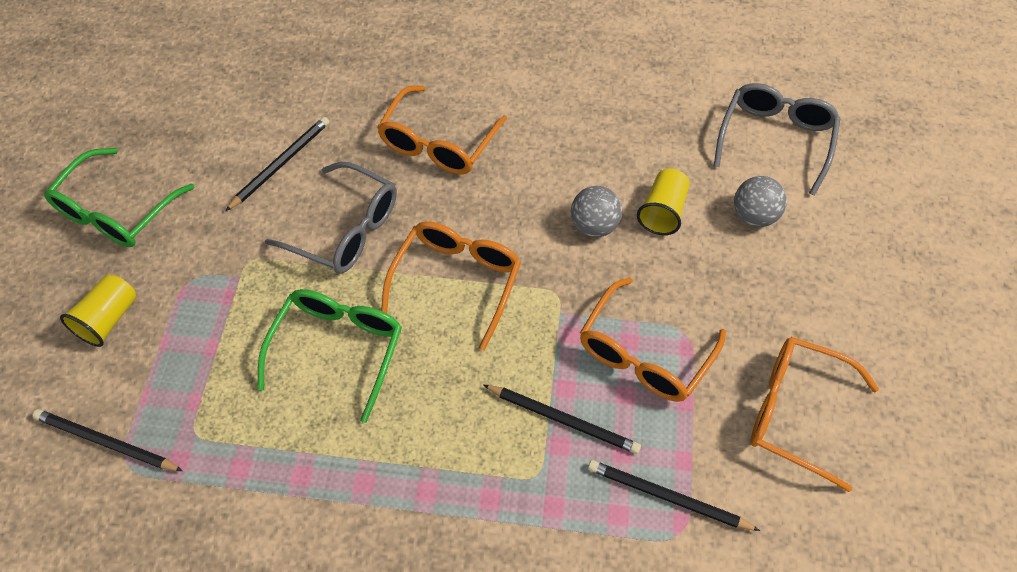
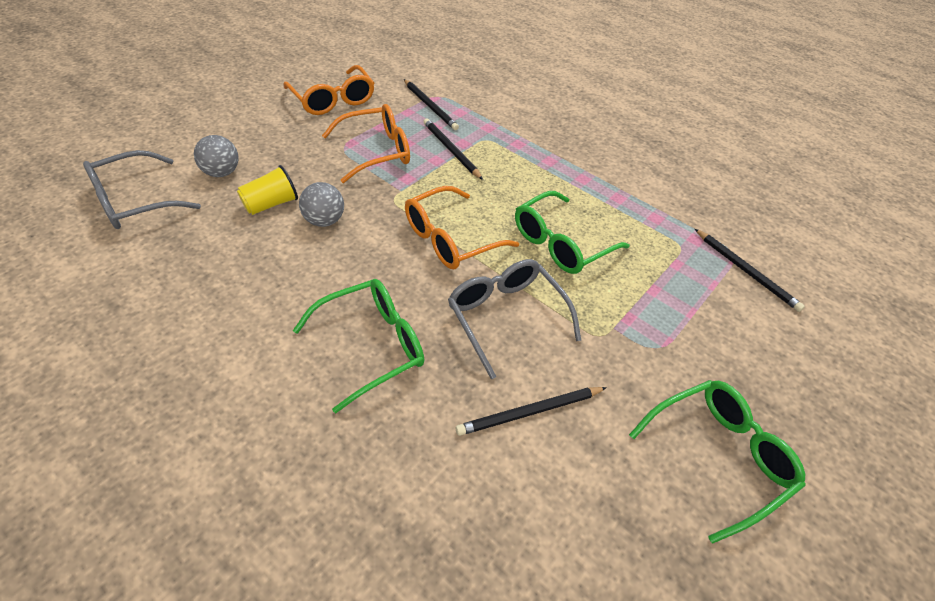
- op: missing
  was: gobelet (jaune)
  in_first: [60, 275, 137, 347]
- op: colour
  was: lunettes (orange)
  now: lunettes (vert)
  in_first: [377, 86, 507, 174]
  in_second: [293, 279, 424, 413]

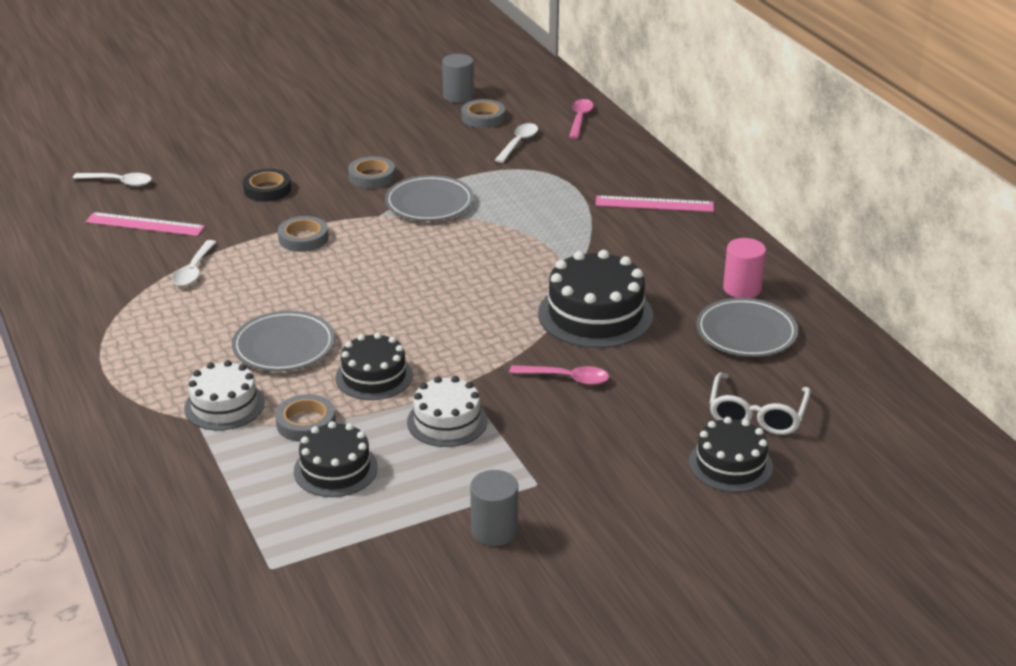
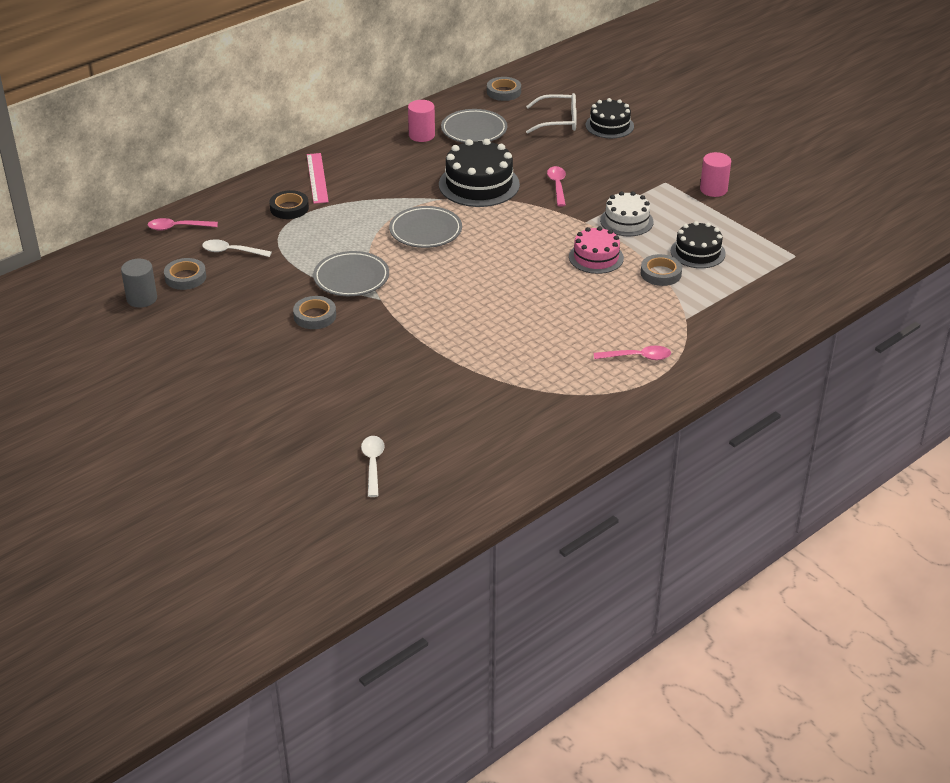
- op: missing
  was: règle (rose)
  in_first: [86, 212, 205, 236]
- op: missing
  was: cuillère (blanc)
  in_first: [172, 240, 216, 286]
- op: missing
  was: gâteau (blanc)
  in_first: [184, 360, 264, 430]
- op: appeared
  now: cuillère (rose)
  in_second: [594, 346, 671, 360]
- op: relocated
  was: assiette (gris)
  in_first: [232, 311, 335, 371]
  in_second: [389, 206, 462, 248]
- op: relocated
  was: ruban adhésif (noir)
  in_first: [243, 169, 291, 202]
  in_second: [269, 190, 309, 219]
- op: relocated
  was: ruban adhésif (gris)
  in_first: [278, 216, 329, 252]
  in_second: [487, 77, 521, 101]
- op: colour
  was: gâteau (noir)
  now: gâteau (rose)
  in_first: [335, 332, 413, 400]
  in_second: [569, 226, 624, 274]
- op: colour
  was: cylindre (gris)
  now: cylindre (rose)
  in_first: [470, 470, 518, 546]
  in_second: [700, 152, 731, 197]

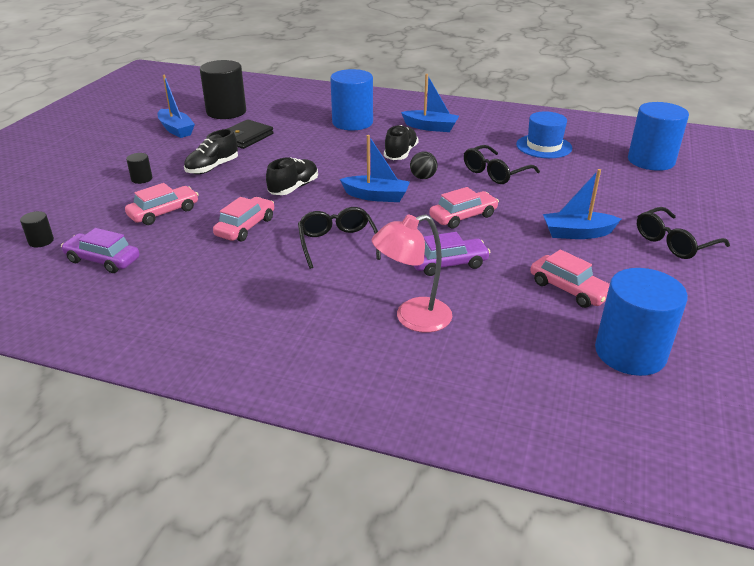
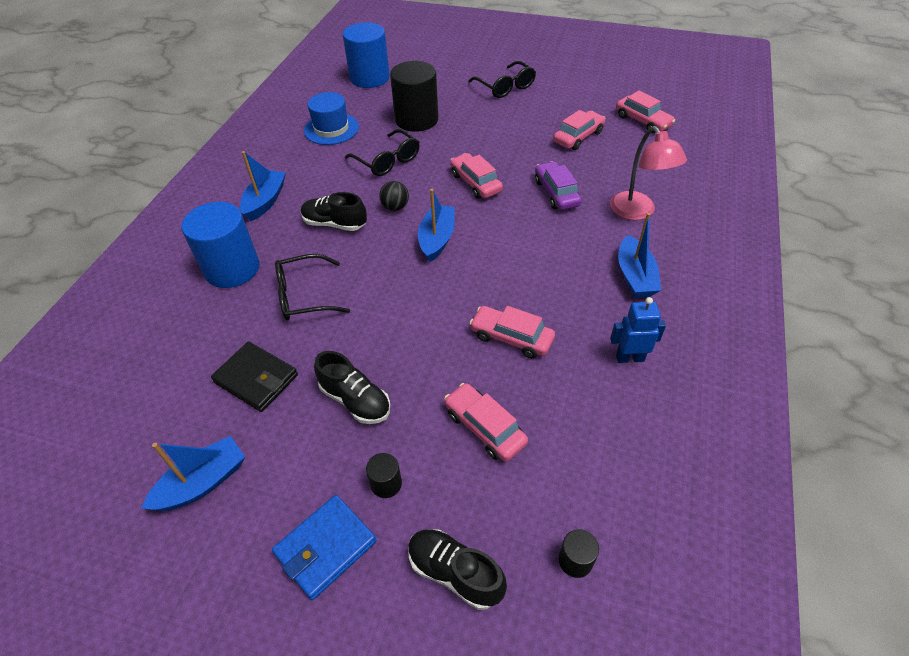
- op: missing
  was: voiture (violet)
  in_first: [61, 228, 140, 273]
- op: appeared
  now: portefeuille (bleu)
  in_second: [272, 495, 377, 600]
- op: appeared
  now: robot (bleu)
  in_second: [610, 297, 666, 363]
- op: relocated
  was: cylindre (noir)
  in_first: [200, 60, 246, 119]
  in_second: [390, 61, 438, 132]
- op: relocated
  was: chaussure (noir)
  in_first: [266, 157, 318, 195]
  in_second: [408, 529, 507, 610]
- op: relocated
  was: lunettes (noir)
  in_first: [298, 207, 381, 269]
  in_second: [275, 254, 350, 321]
- op: relocated
  was: bateau (bleu)
  in_first: [543, 169, 621, 239]
  in_second: [618, 213, 661, 298]
- op: exchanged
  was: cylindre (bleu)
  now: voiture (rose)
  in_first: [595, 268, 688, 376]
  in_second: [616, 91, 675, 133]

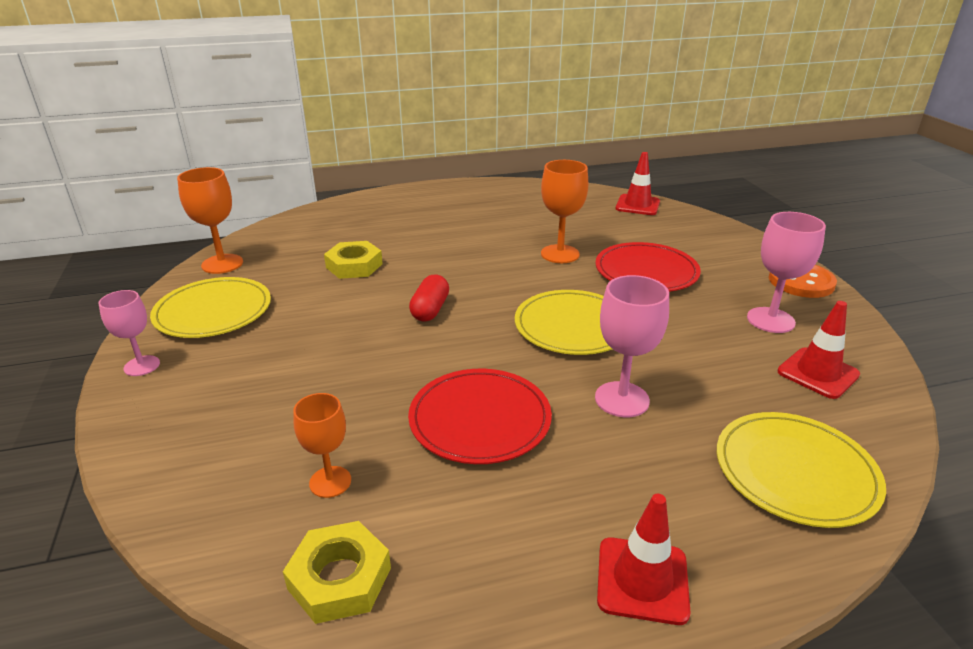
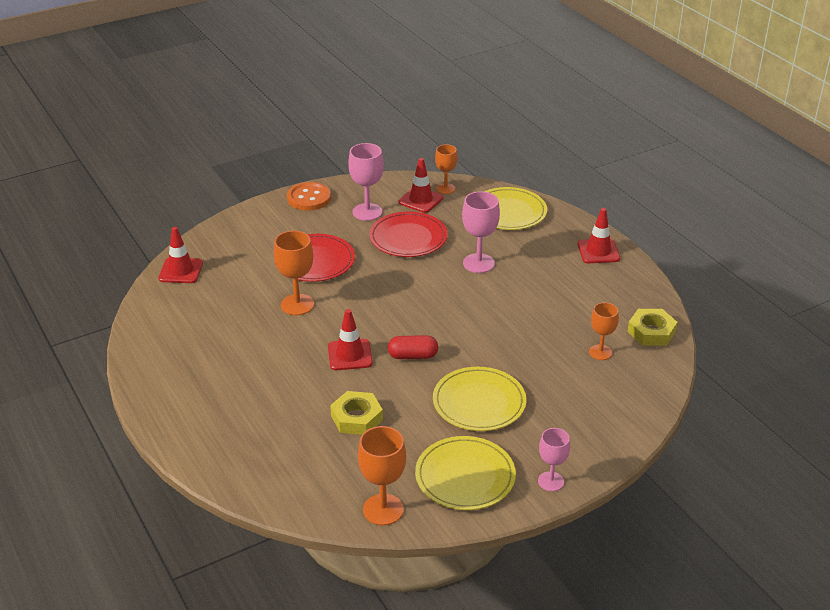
- op: appeared
  now: cône de chantier (rouge)
  in_second: [328, 309, 373, 370]
- op: appeared
  now: verre à pied (orange)
  in_second: [435, 144, 457, 194]
- op: relocated
  was: assiette (rouge)
  in_first: [408, 369, 552, 464]
  in_second: [369, 211, 448, 257]
- op: relocated
  was: assiette (jaune)
  in_first: [515, 290, 612, 355]
  in_second: [433, 367, 526, 431]

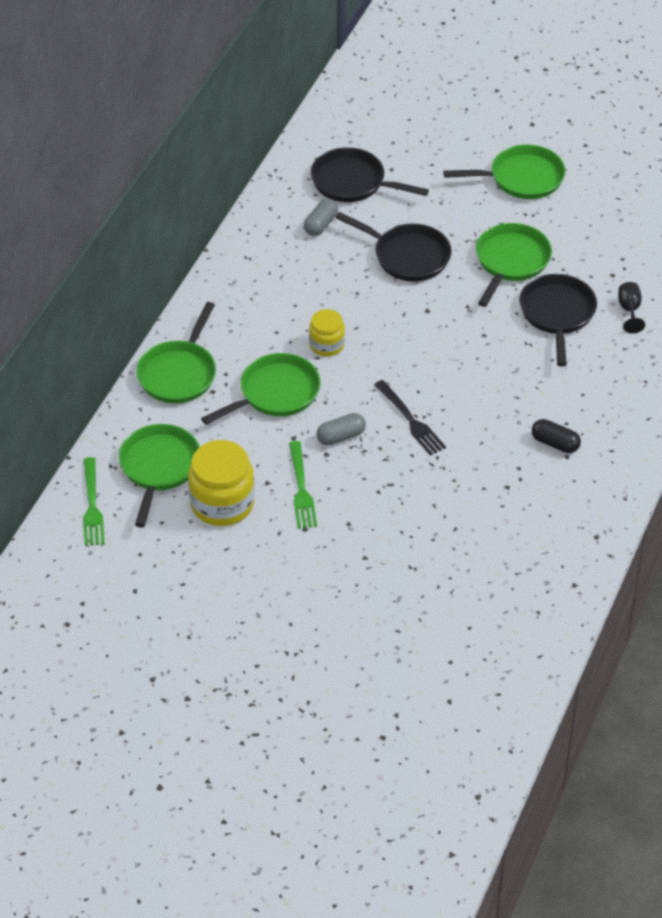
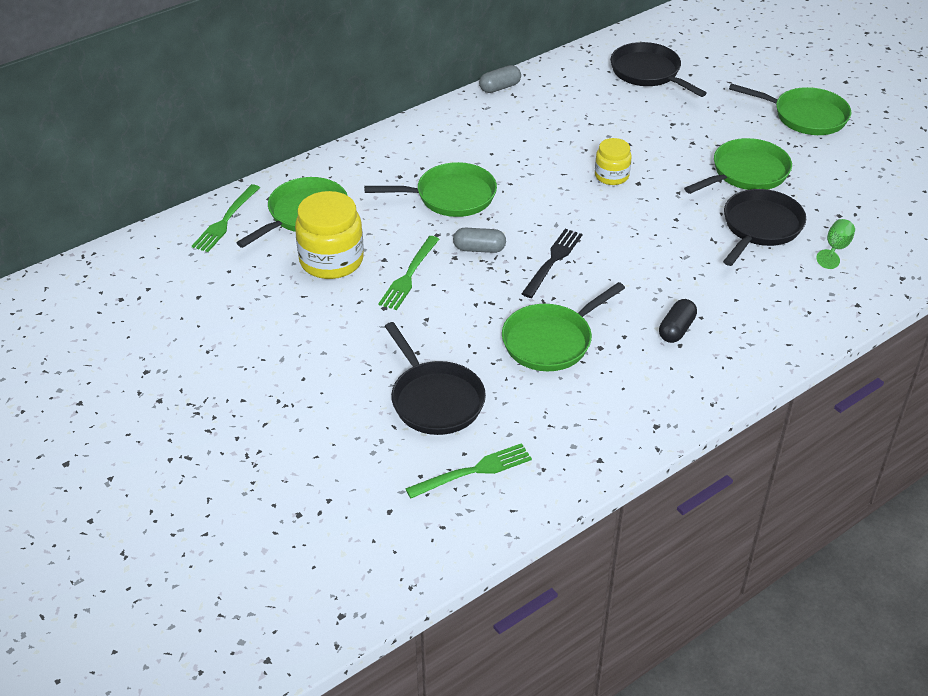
- op: appeared
  now: fourchette (vert)
  in_second: [405, 443, 532, 499]
- op: relocated
  was: poêle (vert)
  in_first: [136, 302, 216, 403]
  in_second: [502, 282, 625, 371]
- op: relocated
  was: gélule (gris)
  in_first: [304, 198, 338, 236]
  in_second: [479, 65, 521, 93]
- op: relocated
  was: bocal (jaune)
  in_first: [309, 309, 345, 356]
  in_second: [595, 138, 632, 185]
- op: relocated
  was: poêle (noir)
  in_first: [335, 212, 452, 282]
  in_second: [385, 322, 486, 435]
- op: colour
  was: verre à pied (noir)
  now: verre à pied (vert)
  in_first: [618, 282, 645, 333]
  in_second: [816, 219, 855, 269]
- op: spun
  was: fourchette (noir)
  in_first: [374, 380, 446, 456]
  in_second: [522, 229, 582, 298]
  clockwise: -150
- op: spun
  was: gélule (noir)
  in_first: [532, 419, 581, 453]
  in_second: [659, 299, 697, 343]
  clockwise: 60

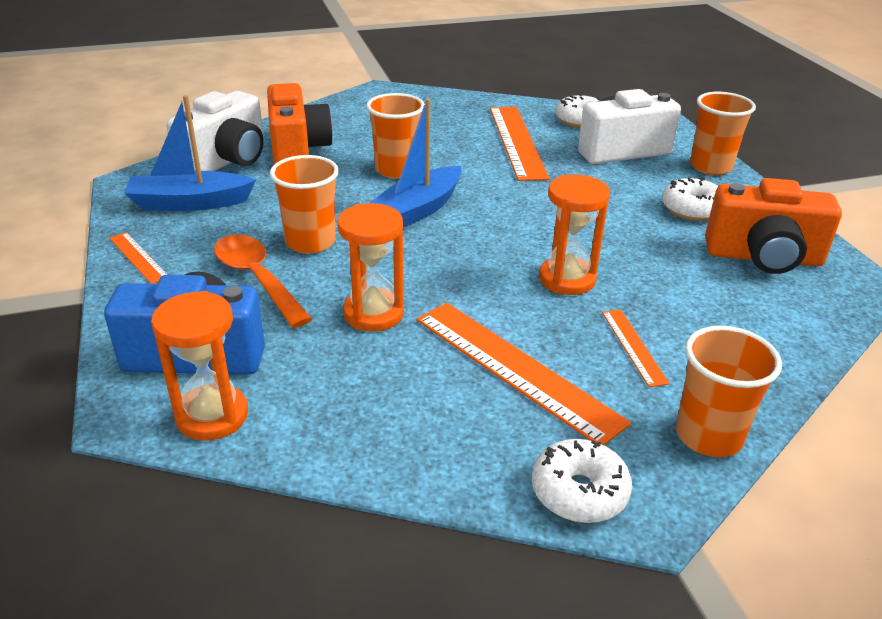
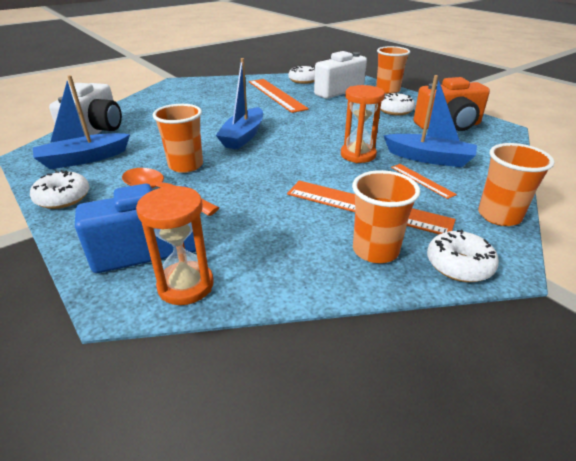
- op: missing
  was: appareil photo (orange)
  in_first: [267, 83, 333, 165]
- op: missing
  was: sablier (orange)
  in_first: [337, 203, 404, 332]
- op: appeared
  now: bateau (bleu)
  in_second: [383, 75, 477, 167]
- op: relocated
  was: gobelet (orange)
  in_first: [366, 93, 425, 179]
  in_second: [352, 170, 420, 263]
- op: exchanged
  was: règle (orange)
  now: beignet (blanc)
  in_first: [109, 232, 167, 284]
  in_second: [30, 170, 89, 209]

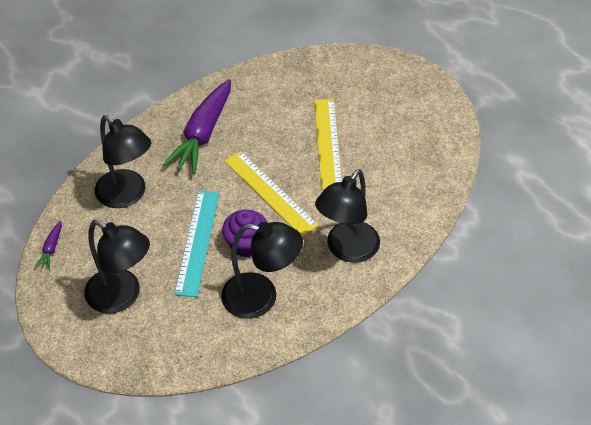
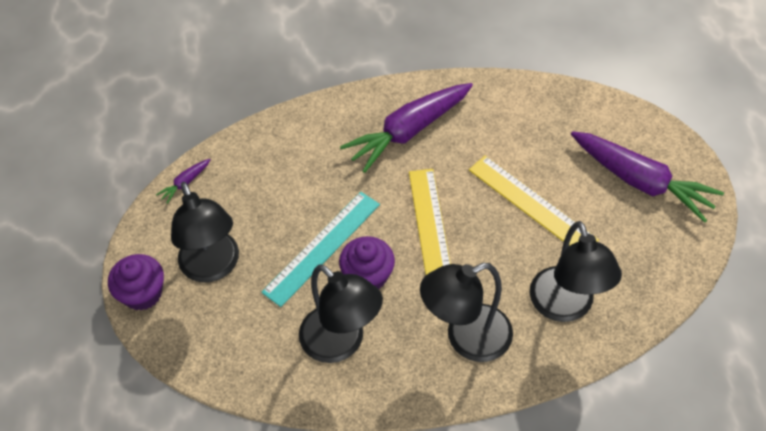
- op: appeared
  now: muffin (violet)
  in_second: [108, 254, 164, 311]
- op: appeared
  now: carotte (violet)
  in_second: [571, 131, 724, 223]
- op: relocated
  was: lampe (noir)
  in_first: [95, 115, 151, 208]
  in_second: [529, 221, 622, 322]
- op: spun
  was: règle (jaune)
  in_first: [314, 99, 342, 190]
  in_second: [469, 156, 599, 246]
  clockwise: -75

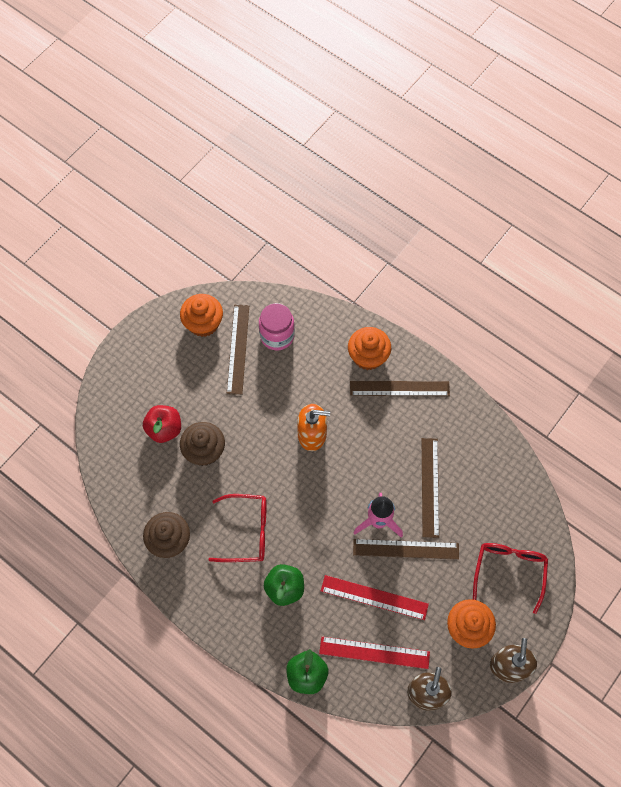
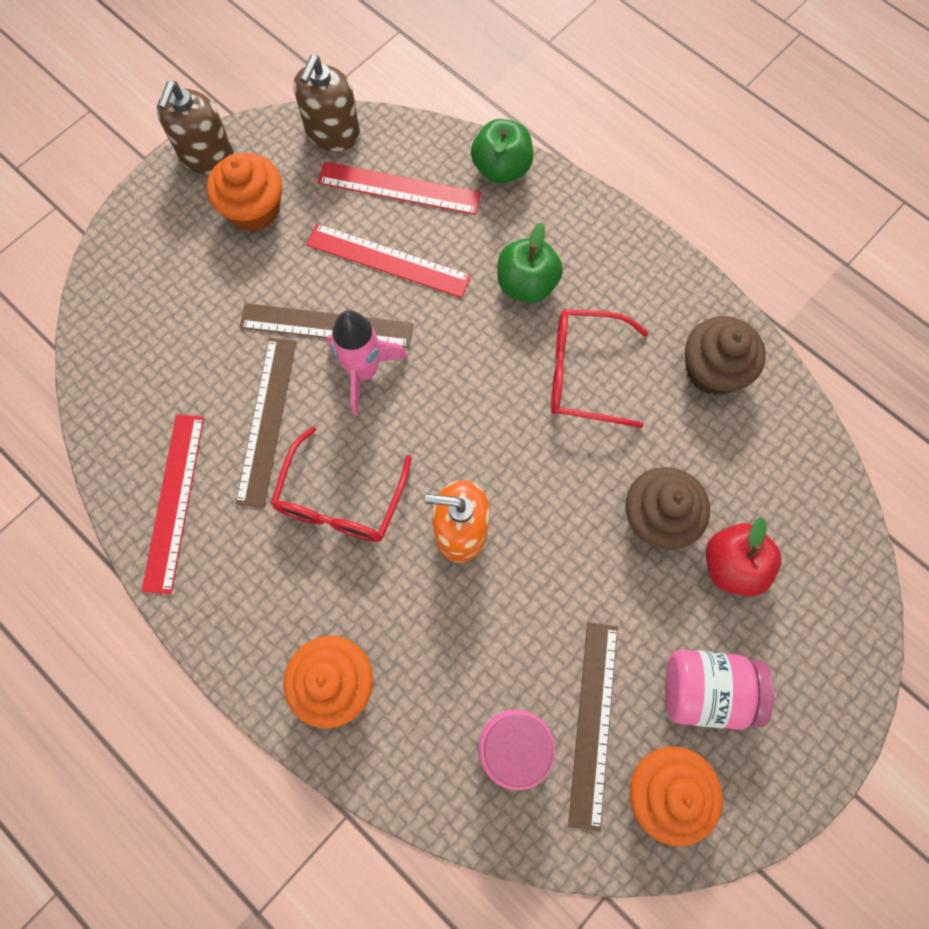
- op: missing
  was: règle (marron)
  in_first: [350, 381, 450, 396]
- op: appeared
  now: règle (rouge)
  in_second: [142, 414, 204, 594]
- op: appeared
  now: bocal (rose)
  in_second: [665, 649, 774, 730]
- op: relocated
  was: lunettes (rouge)
  in_first: [473, 543, 548, 614]
  in_second: [271, 426, 412, 542]

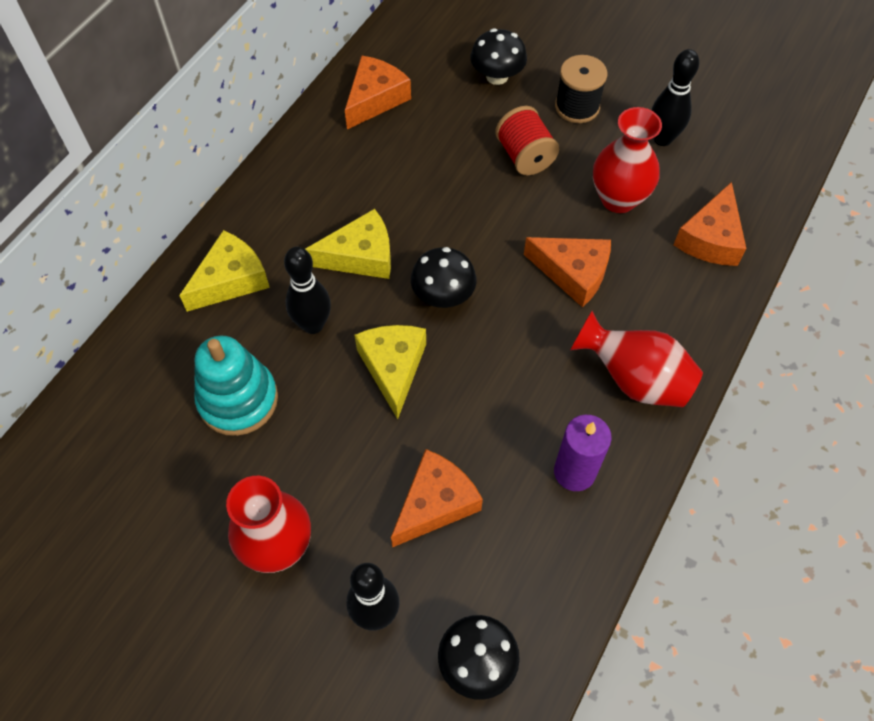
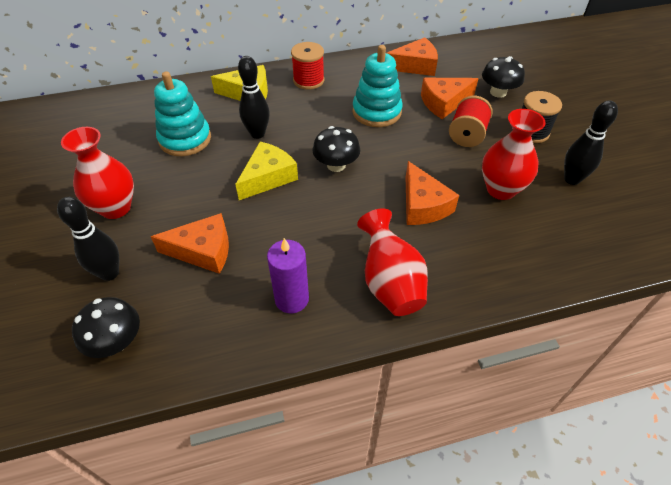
- op: missing
  was: fromage (jaune)
  in_first: [305, 209, 391, 279]
- op: appeared
  now: bobine (rouge)
  in_second: [291, 42, 324, 90]
- op: appeared
  now: jouet à empiler (turquoise)
  in_second: [353, 45, 403, 127]
- op: relocated
  was: fromage (orange)
  in_first: [674, 182, 746, 266]
  in_second: [421, 78, 479, 119]

